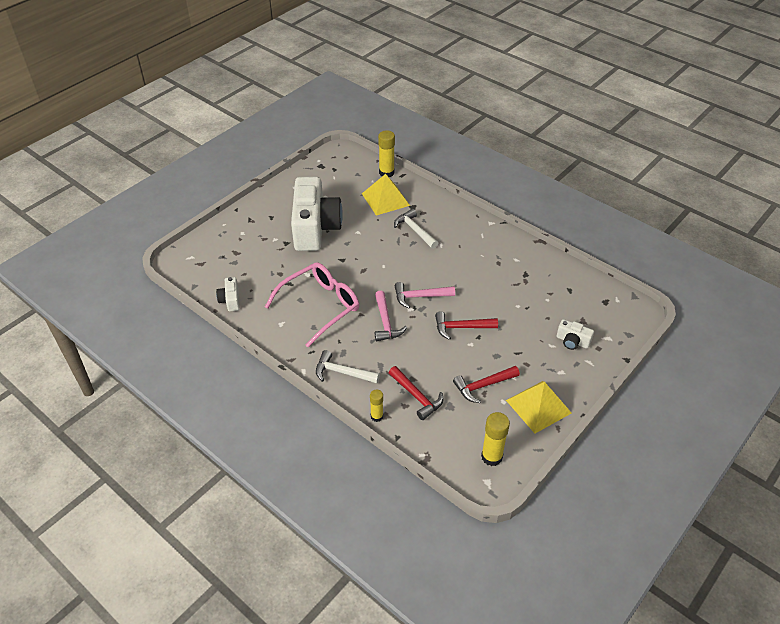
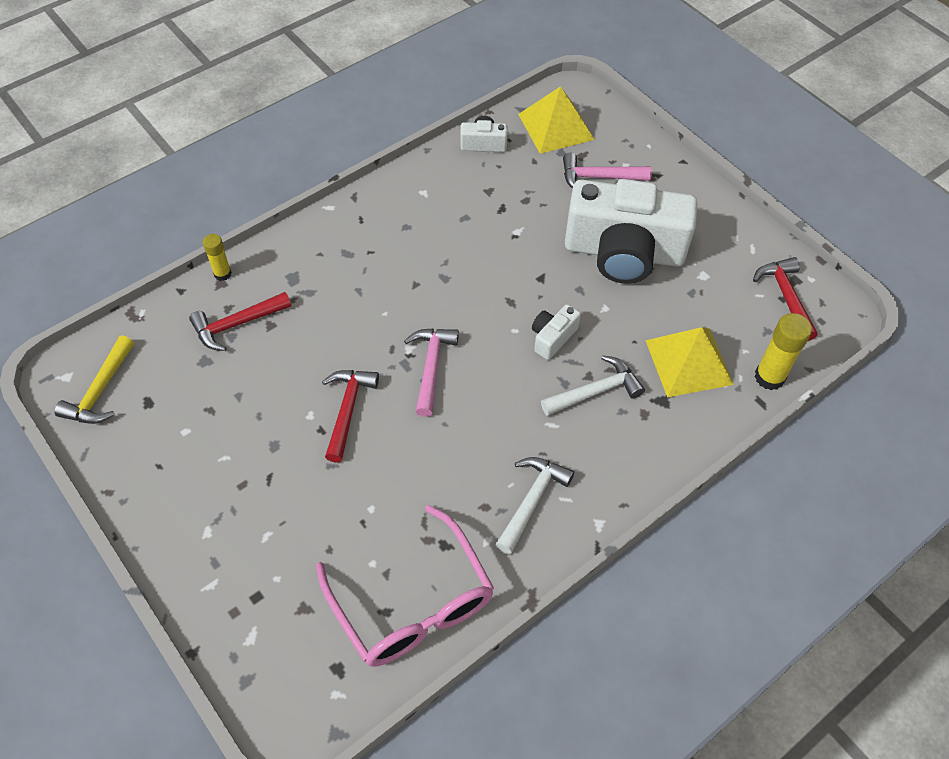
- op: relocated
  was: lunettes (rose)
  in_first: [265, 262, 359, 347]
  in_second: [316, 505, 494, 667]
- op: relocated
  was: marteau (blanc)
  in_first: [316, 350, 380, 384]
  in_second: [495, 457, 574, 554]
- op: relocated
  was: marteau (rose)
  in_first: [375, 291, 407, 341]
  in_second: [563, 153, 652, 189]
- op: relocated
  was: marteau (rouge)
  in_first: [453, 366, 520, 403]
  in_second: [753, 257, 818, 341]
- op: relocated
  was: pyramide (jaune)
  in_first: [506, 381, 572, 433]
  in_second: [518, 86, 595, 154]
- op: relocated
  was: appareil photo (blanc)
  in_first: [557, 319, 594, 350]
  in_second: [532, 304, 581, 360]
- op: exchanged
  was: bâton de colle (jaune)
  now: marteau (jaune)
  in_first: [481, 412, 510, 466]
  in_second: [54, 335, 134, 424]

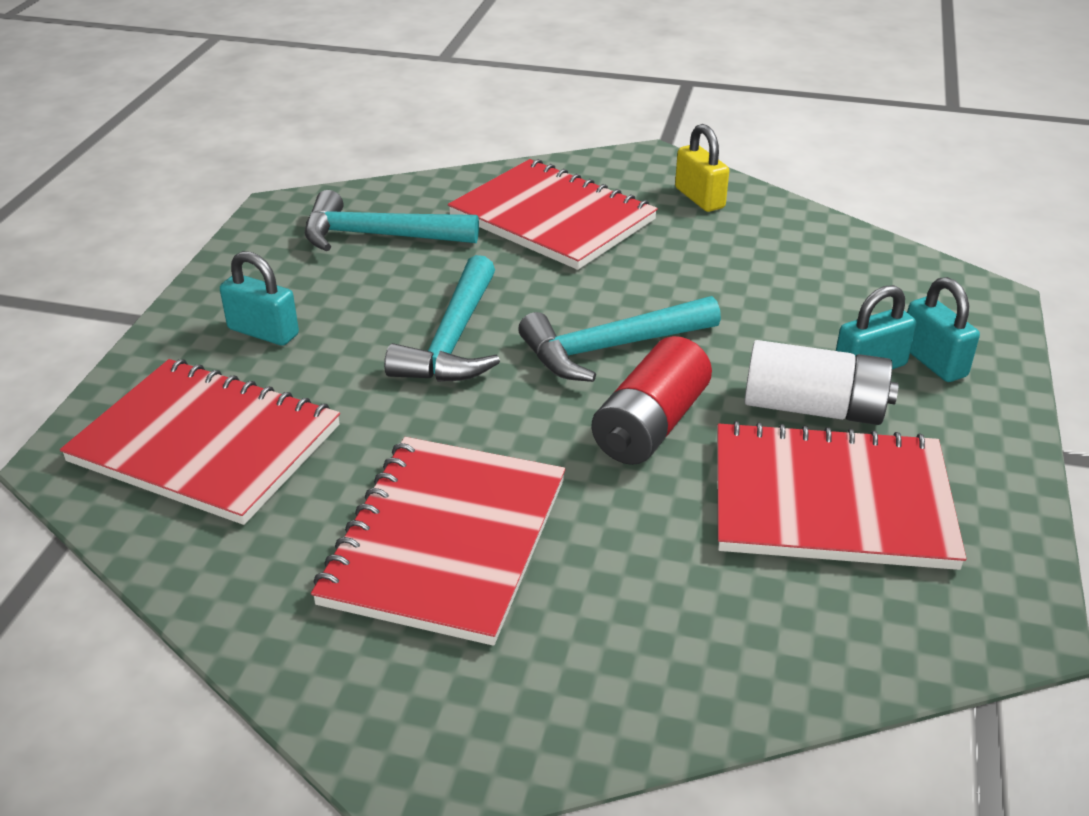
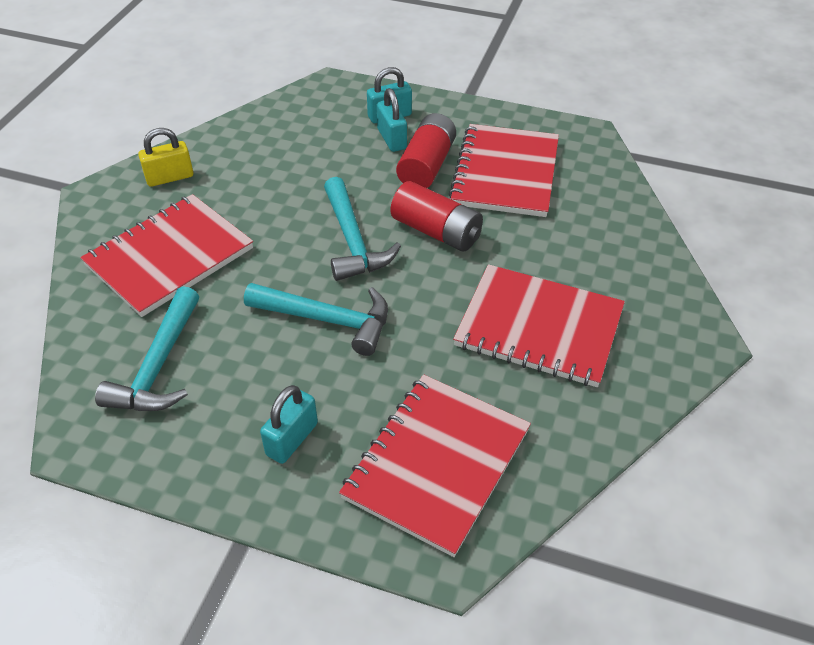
- op: colour
  was: pile (blanc)
  now: pile (rouge)
  in_first: [745, 340, 899, 425]
  in_second: [396, 113, 456, 188]

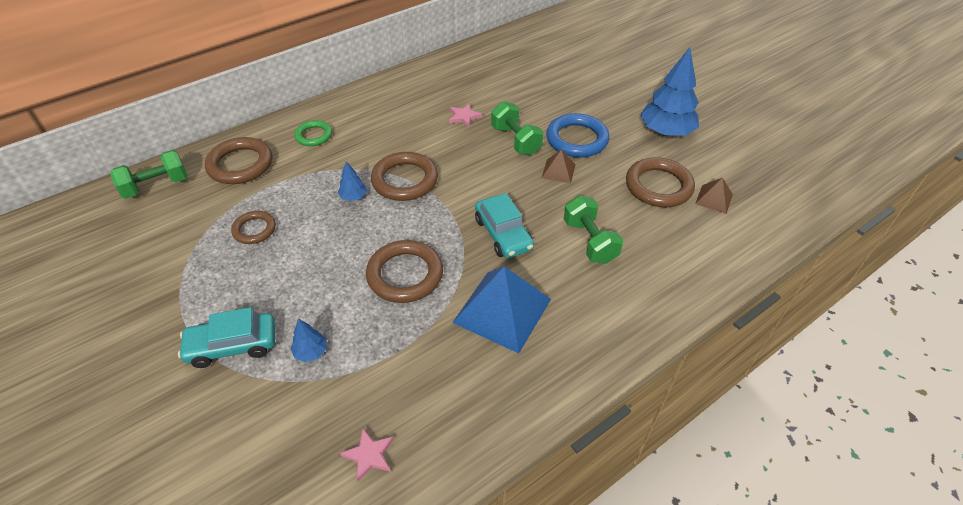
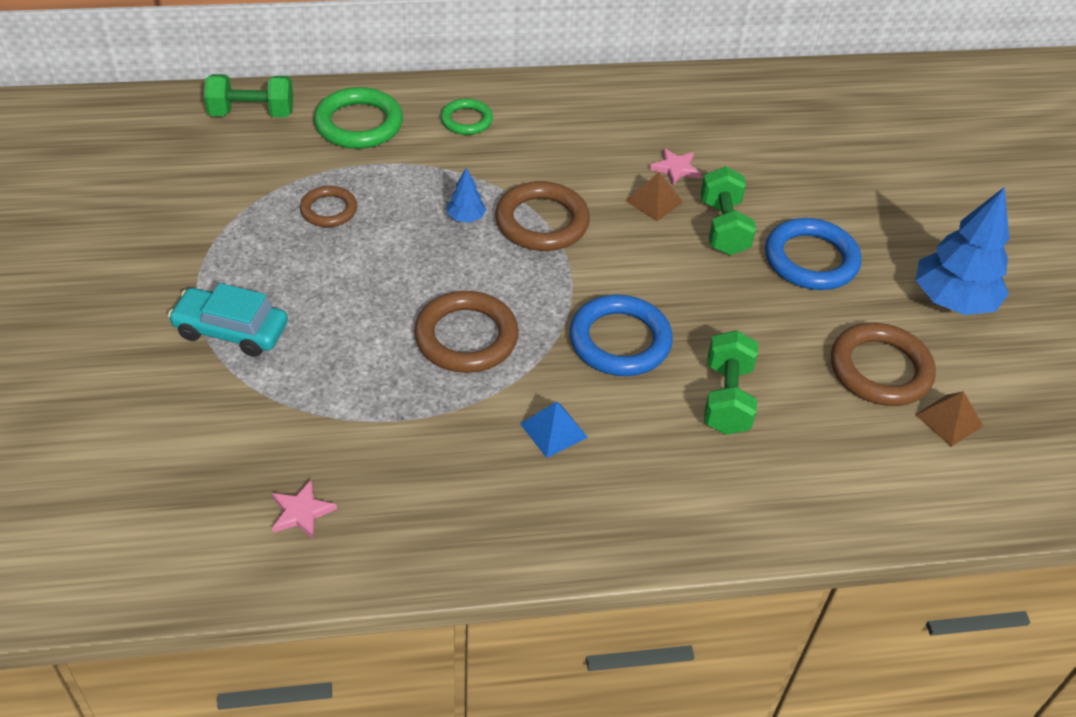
- op: missing
  was: arbre (bleu)
  in_first: [291, 319, 327, 362]
- op: relocated
  was: pyramide (marron)
  in_first: [542, 149, 576, 183]
  in_second: [626, 172, 683, 221]
- op: exchanged
  was: voiture (turquoise)
  now: anneau (bleu)
  in_first: [475, 193, 534, 258]
  in_second: [570, 295, 673, 376]
- op: colour
  was: anneau (marron)
  now: anneau (vert)
  in_first: [205, 137, 272, 184]
  in_second: [314, 87, 403, 149]
- op: size
  was: pyramide (bleu)
  in_first: [452, 266, 551, 353]
  in_second: [520, 401, 588, 458]
  ratio: 0.49

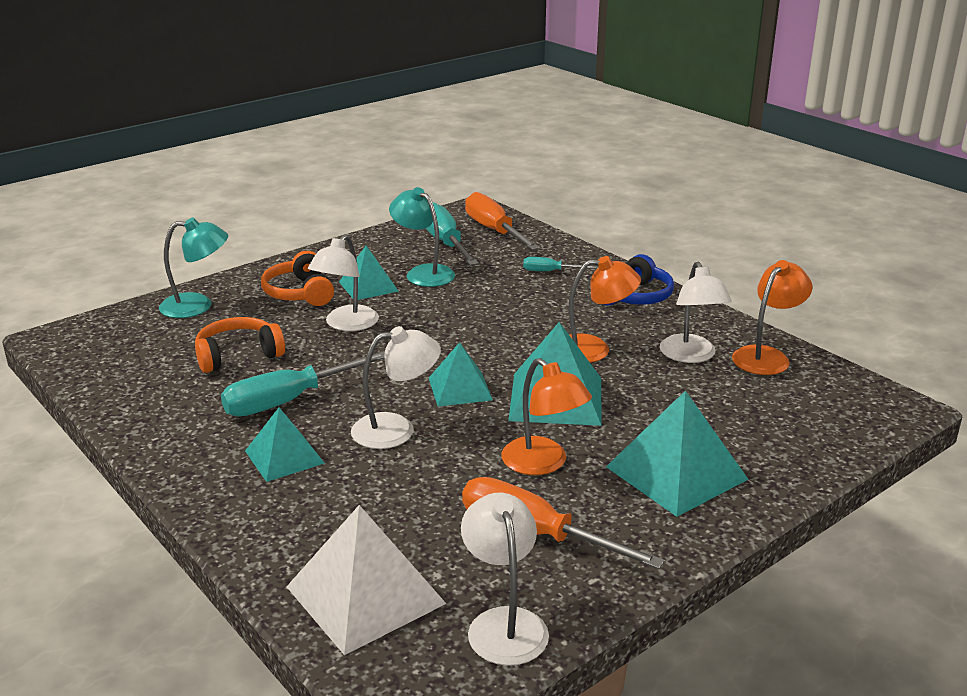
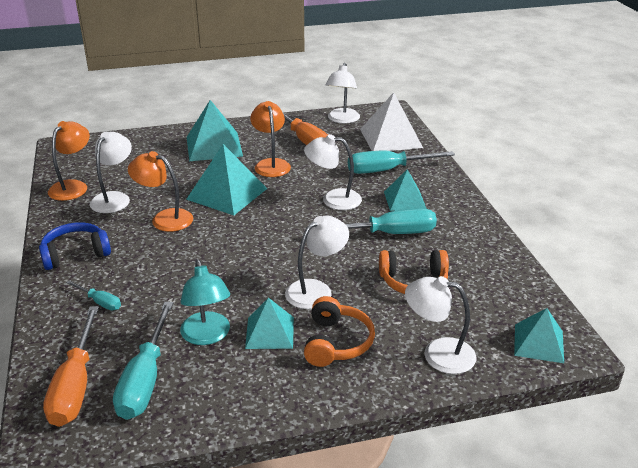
- op: appeared
  now: tournevis (turquoise)
  in_second: [348, 151, 455, 174]
- op: relocated
  was: pyramide (turquoise)
  in_first: [429, 342, 493, 407]
  in_second: [514, 308, 564, 363]
- op: colour
  was: lampe (turquoise)
  now: lampe (blanc)
  in_first: [159, 217, 228, 318]
  in_second: [405, 276, 476, 374]
- op: spun
  was: lampe (orange)
  in_first: [732, 260, 812, 375]
  in_second: [48, 121, 90, 201]
  clockwise: 135

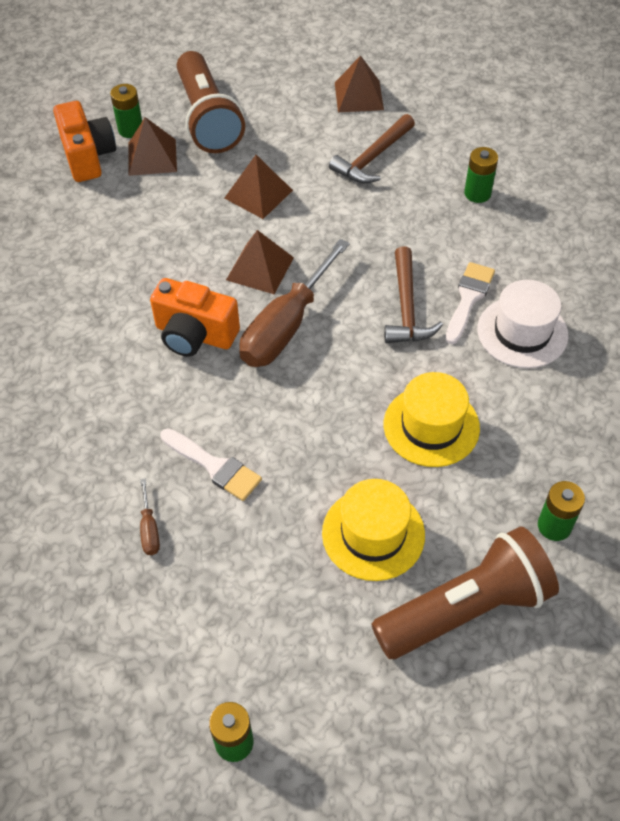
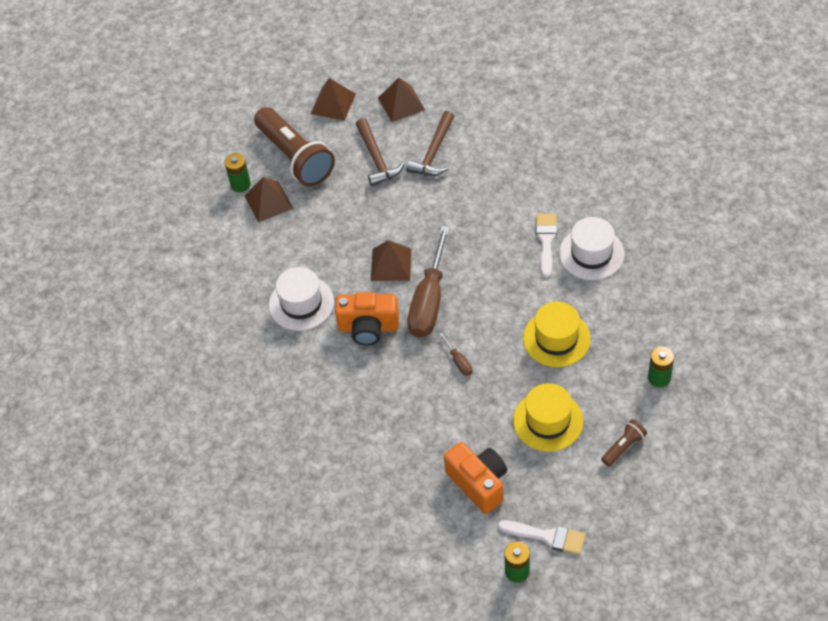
- op: missing
  was: pile (vert)
  in_first: [464, 147, 498, 203]
- op: appeared
  now: chapeau (blanc)
  in_second: [269, 267, 334, 331]
- op: relocated
  was: appareil photo (orange)
  in_first: [53, 101, 116, 182]
  in_second: [444, 442, 507, 514]
- op: relocated
  was: tournevis (marron)
  in_first: [140, 479, 160, 555]
  in_second: [439, 333, 472, 376]
- op: relocated
  was: pinceau (blanc)
  in_first: [161, 428, 262, 501]
  in_second: [498, 520, 585, 555]
- op: relocated
  was: pyramide (marron)
  in_first: [224, 155, 293, 219]
  in_second: [311, 78, 356, 121]
- op: relocated
  was: marteau (marron)
  in_first: [384, 246, 443, 343]
  in_second: [356, 118, 405, 186]
- op: size
  was: lampe de poche (marron)
  in_first: [371, 526, 559, 659]
  in_second: [601, 419, 647, 466]
  ratio: 0.44

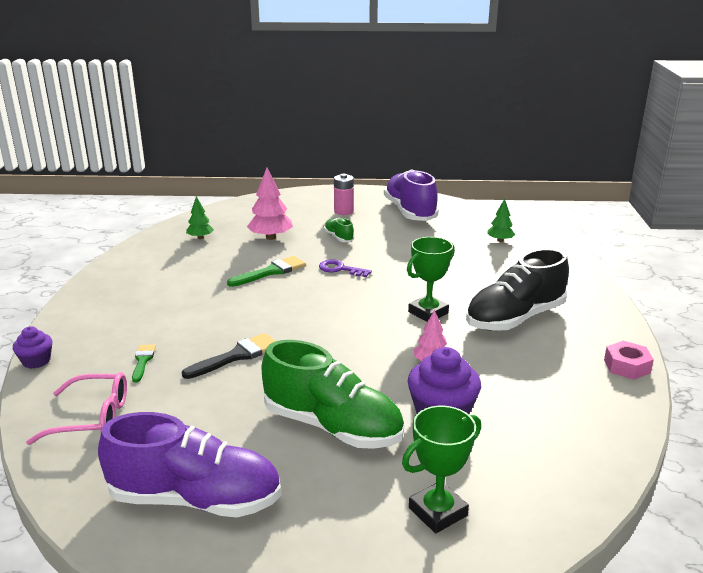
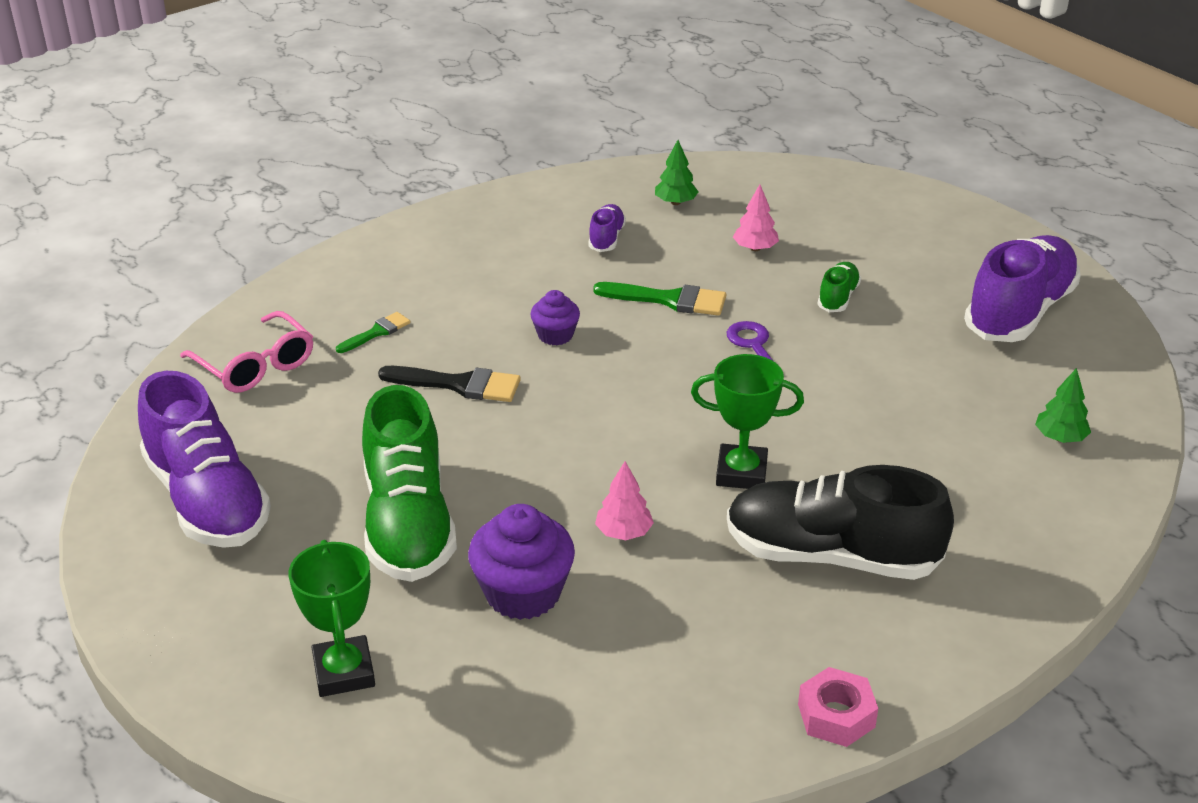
- op: missing
  was: pile (rose)
  in_first: [334, 174, 354, 215]
- op: appeared
  now: chaussure (violet)
  in_second: [588, 204, 626, 252]
- op: relocated
  was: muffin (violet)
  in_first: [13, 326, 52, 369]
  in_second: [530, 290, 580, 346]
- op: spun
  was: trophée (vert)
  in_first: [402, 406, 481, 533]
  in_second: [289, 540, 375, 697]
  clockwise: 60
- op: size
  was: arbre (rose)
  in_first: [247, 167, 293, 240]
  in_second: [733, 184, 779, 251]
  ratio: 0.6

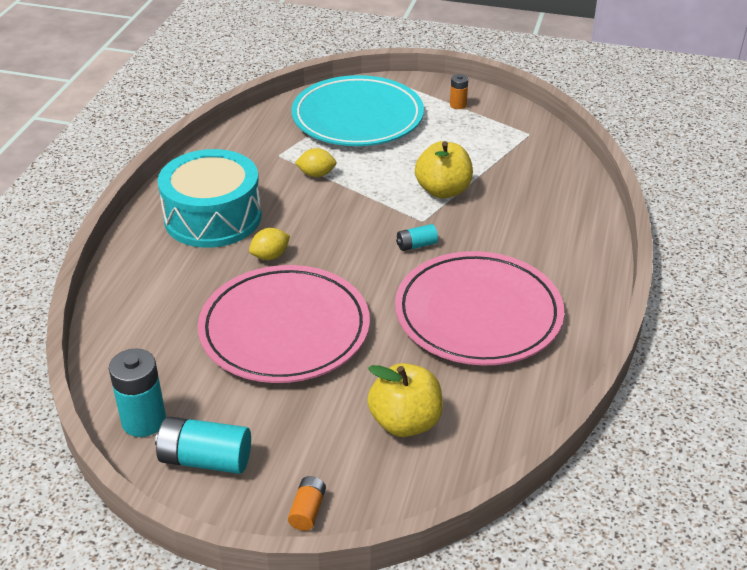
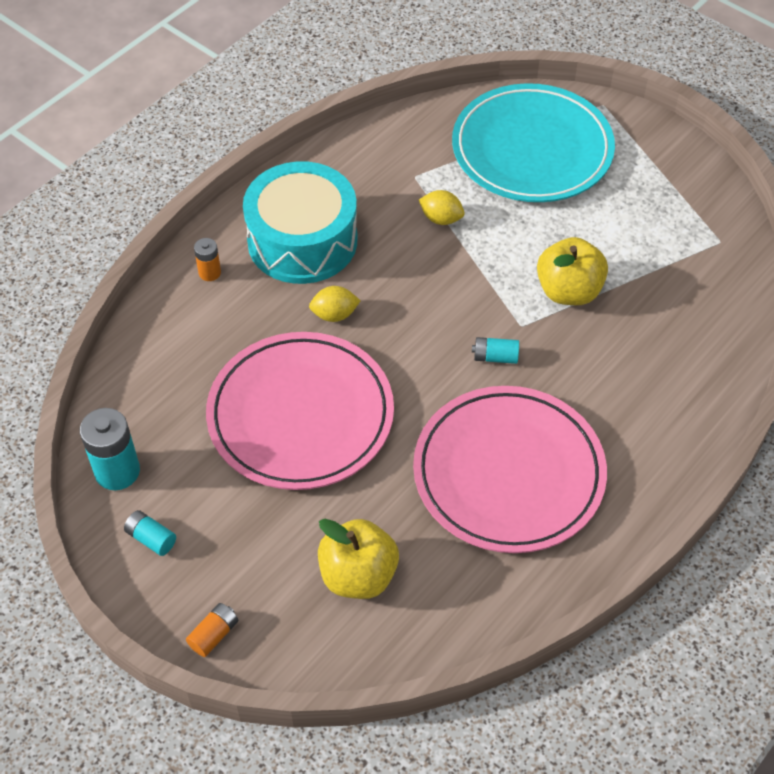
- op: relocated
  was: pile (orange)
  in_first: [450, 74, 468, 109]
  in_second: [194, 238, 221, 281]
- op: size
  was: pile (turquoise)
  in_first: [155, 416, 251, 474]
  in_second: [124, 510, 176, 556]
  ratio: 0.55

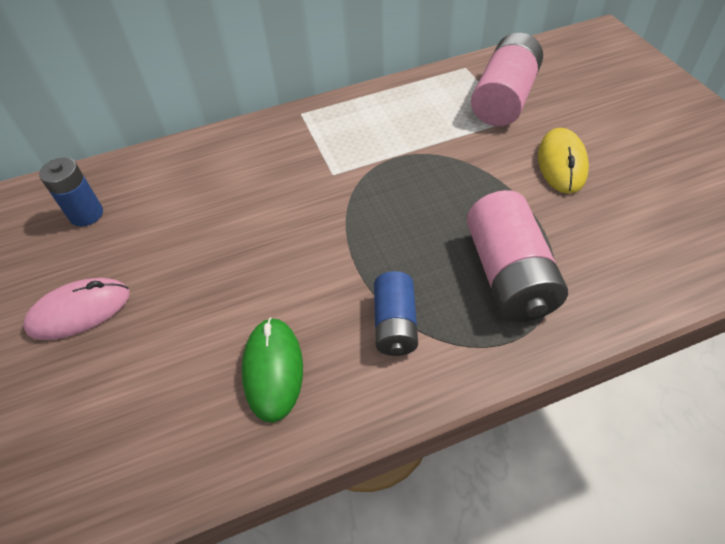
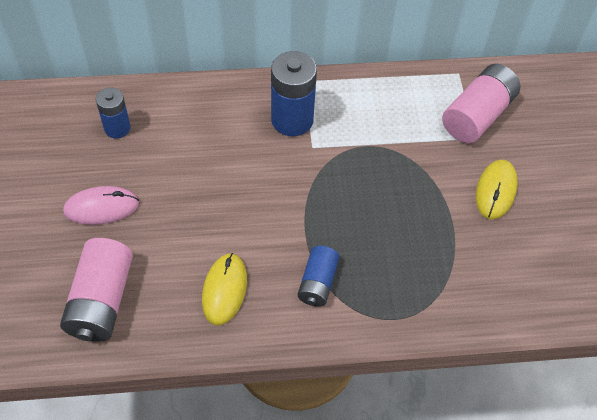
- op: appeared
  now: pile (bleu)
  in_second: [271, 51, 317, 136]
- op: relocated
  was: pile (rose)
  in_first: [467, 190, 568, 322]
  in_second: [60, 238, 133, 342]
- op: colour
  was: souris (vert)
  now: souris (jaune)
  in_first: [242, 317, 303, 423]
  in_second: [202, 253, 247, 325]

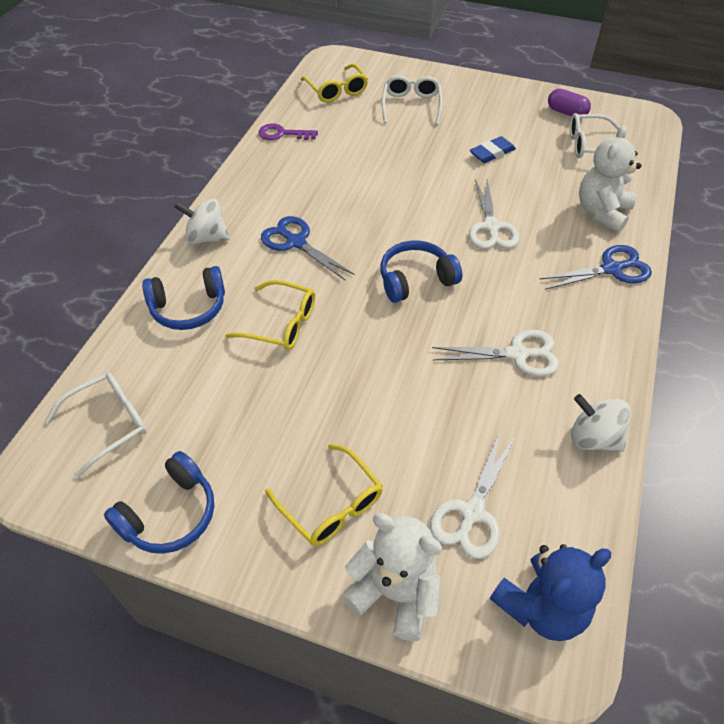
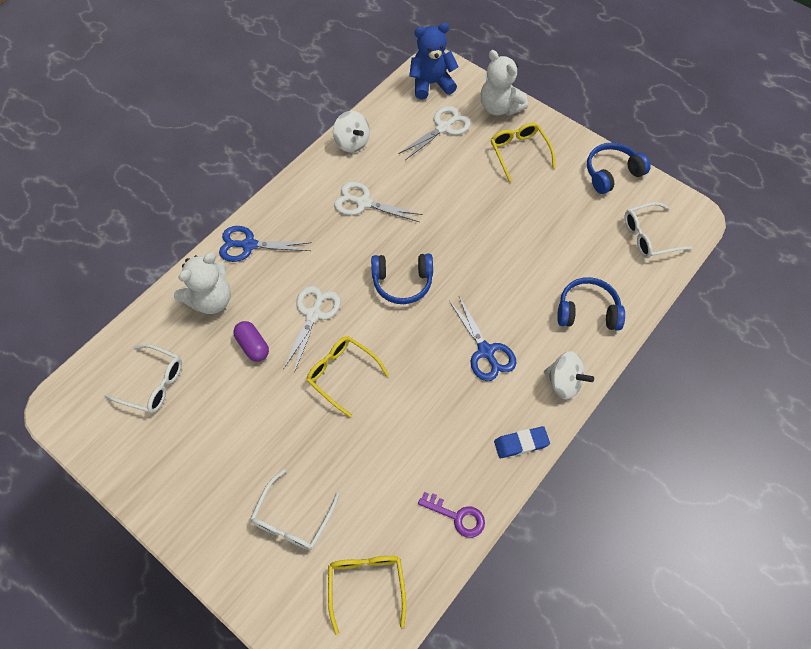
- op: relocated
  was: lunettes (jaune)
  in_first: [225, 280, 315, 350]
  in_second: [306, 336, 389, 418]
- op: relocated
  was: gomme (bleu)
  in_first: [470, 136, 516, 163]
  in_second: [494, 426, 550, 458]
- op: relocated
  was: gélule (violet)
  in_first: [548, 89, 591, 116]
  in_second: [233, 321, 269, 362]

